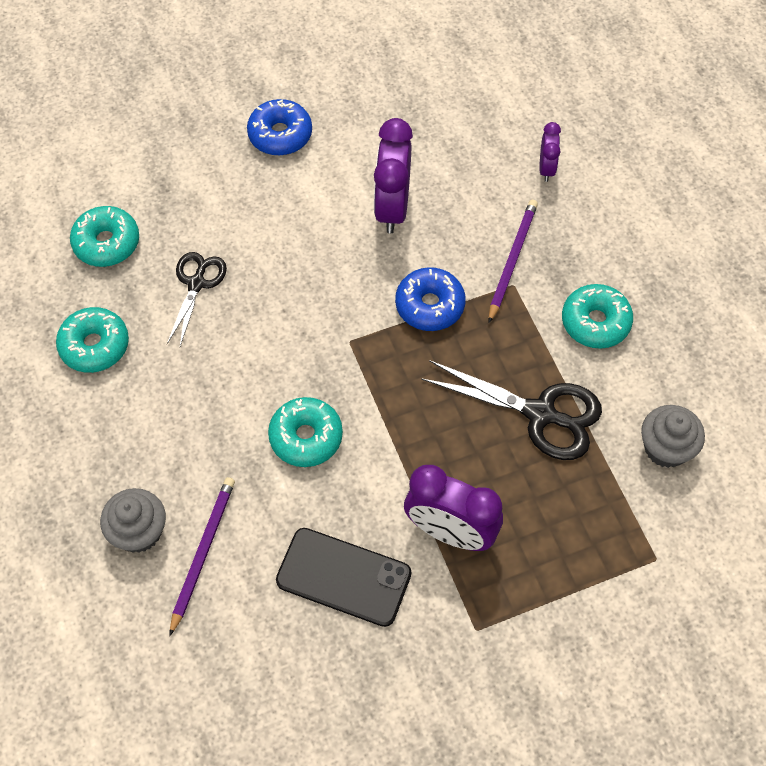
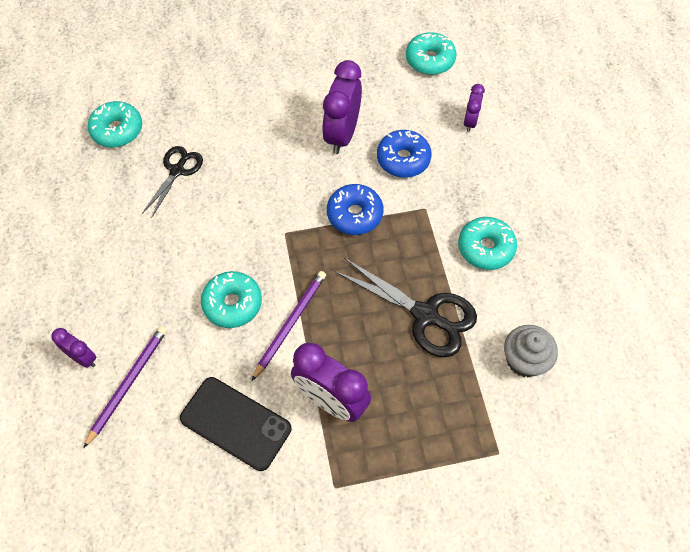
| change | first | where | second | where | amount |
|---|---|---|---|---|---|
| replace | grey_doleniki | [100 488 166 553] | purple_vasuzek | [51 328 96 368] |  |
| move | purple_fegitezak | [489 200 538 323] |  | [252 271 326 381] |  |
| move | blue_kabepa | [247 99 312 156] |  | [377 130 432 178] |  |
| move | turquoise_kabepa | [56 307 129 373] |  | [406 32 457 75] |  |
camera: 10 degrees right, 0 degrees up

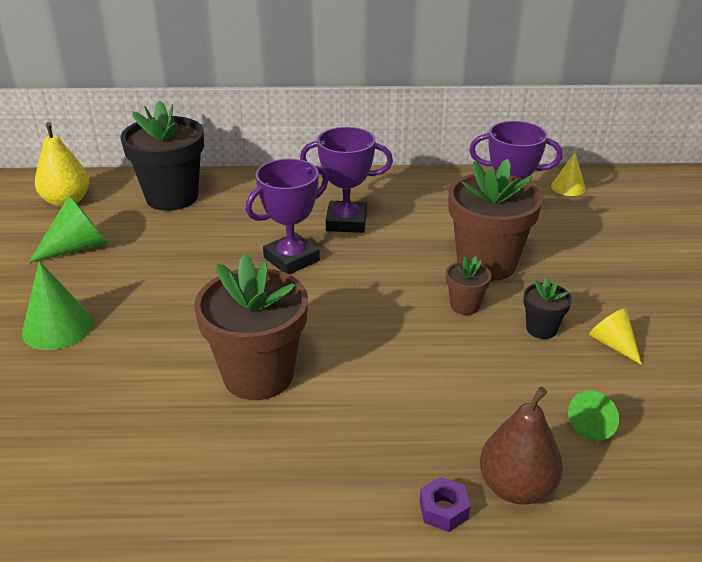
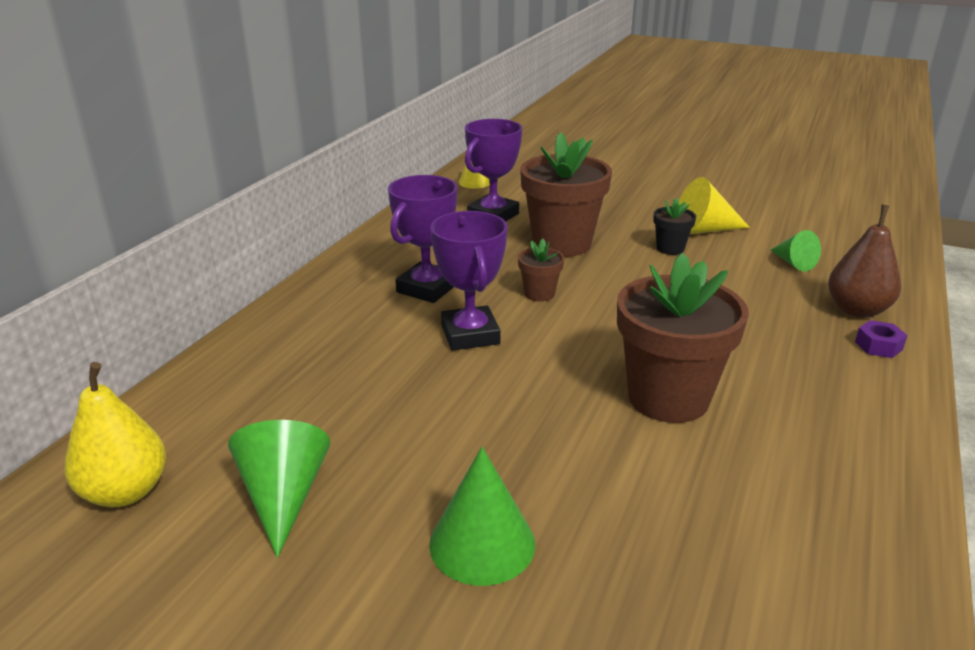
| change | first | where | second | where | amount |
|---|---|---|---|---|---|
| move | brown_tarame | [446 256 491 315] |  | [518 239 564 302] |  |
| resize | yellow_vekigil | [589 308 642 365] |  | [679 177 750 234] | x1.58 |
| delete | black_tarame | [120 100 204 211] |  |  |  |
camera: 65 degrees left, 5 degrees down

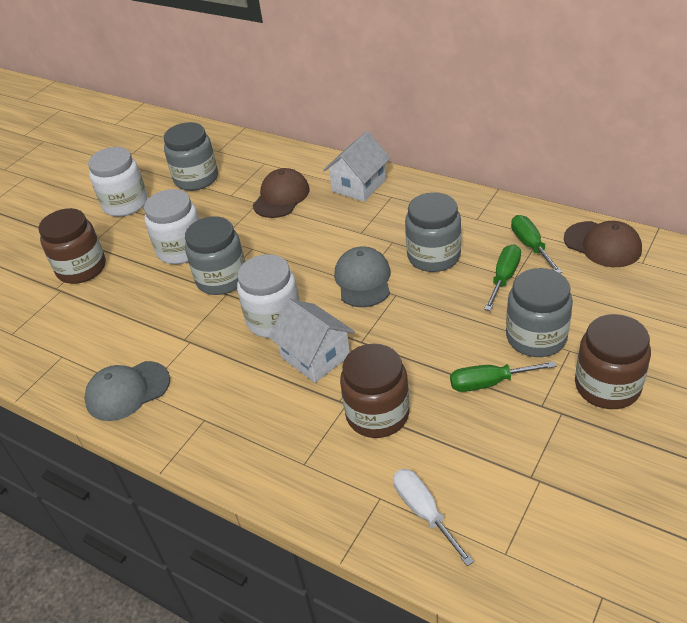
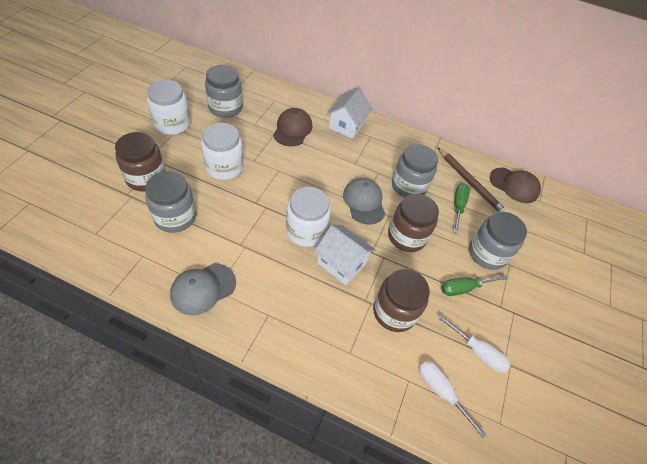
| change | first | where | second | where | amount |
|---|---|---|---|---|---|
| move | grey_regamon | [185 216 245 295] |  | [145 171 196 233] |  |
| move | brown_regamon | [575 314 651 409] |  | [388 194 439 252] |  |
| replace | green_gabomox | [511 215 562 273] | brown_fegitezak | [437 147 508 212] |  |
| insert |  |  | white_gabomox | [438 315 511 373] |  |
camera: 20 degrees left, 10 degrees up

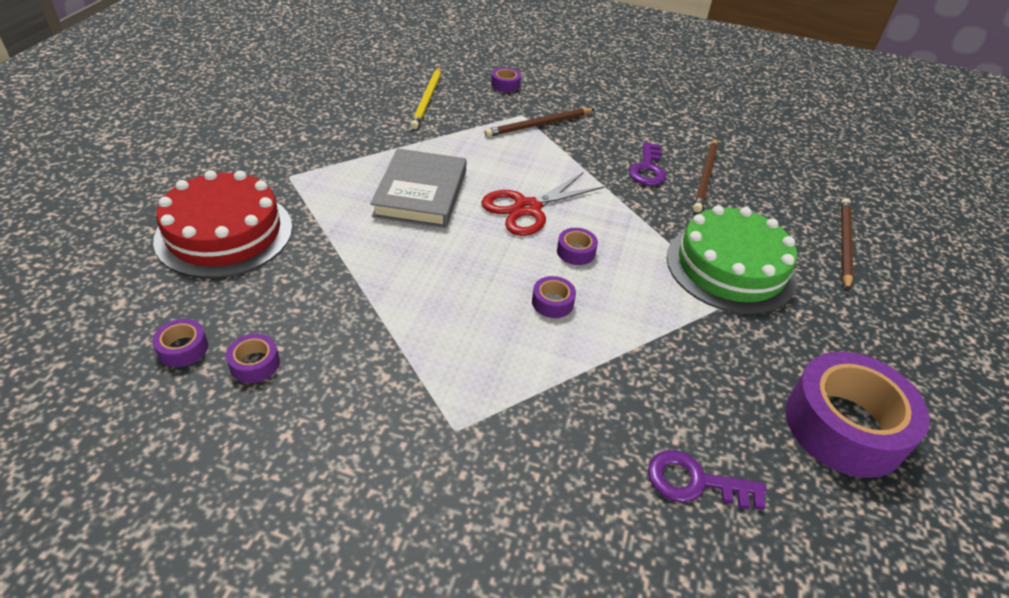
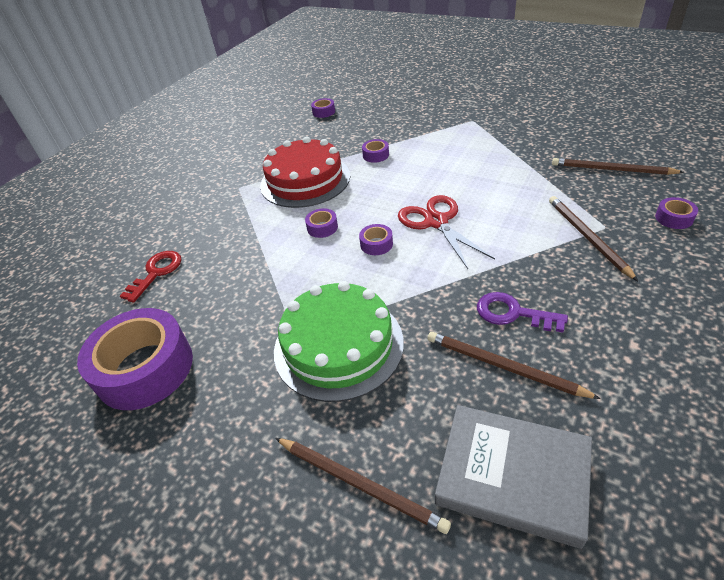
| change | first | where | second | where | amount |
|---|---|---|---|---|---|
| recolor | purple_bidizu | [648 450 766 510] | red_bidizu | [120 251 181 303] |  |
| move | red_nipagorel | [153 170 292 278] |  | [260 137 350 208] |  |
| move | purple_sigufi | [226 334 280 383] |  | [362 139 389 163] |  |
| move | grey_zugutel | [370 149 466 228] |  | [435 405 592 549] |  |
| recolor | yellow_fegitezak | [410 67 441 129] | brown_fegitezak | [552 158 684 175] |  |
camera: 110 degrees right, 0 degrees up

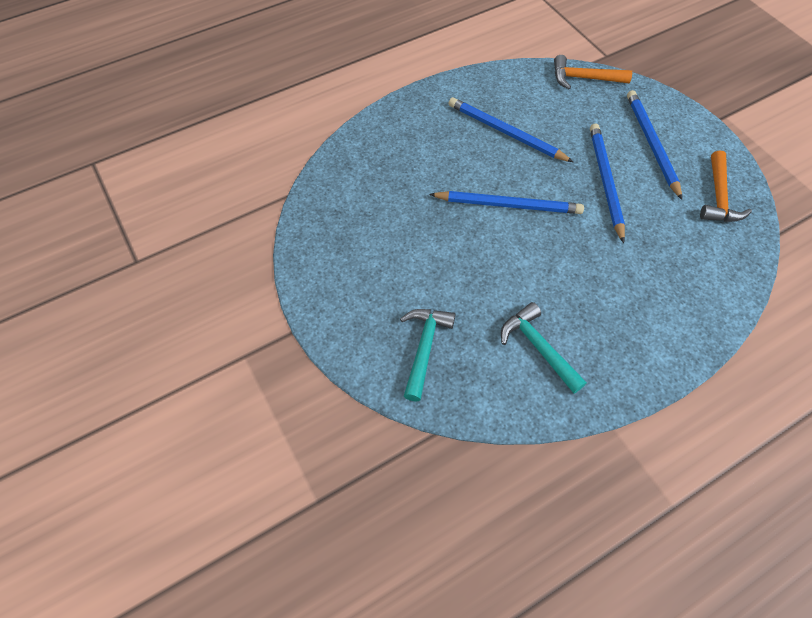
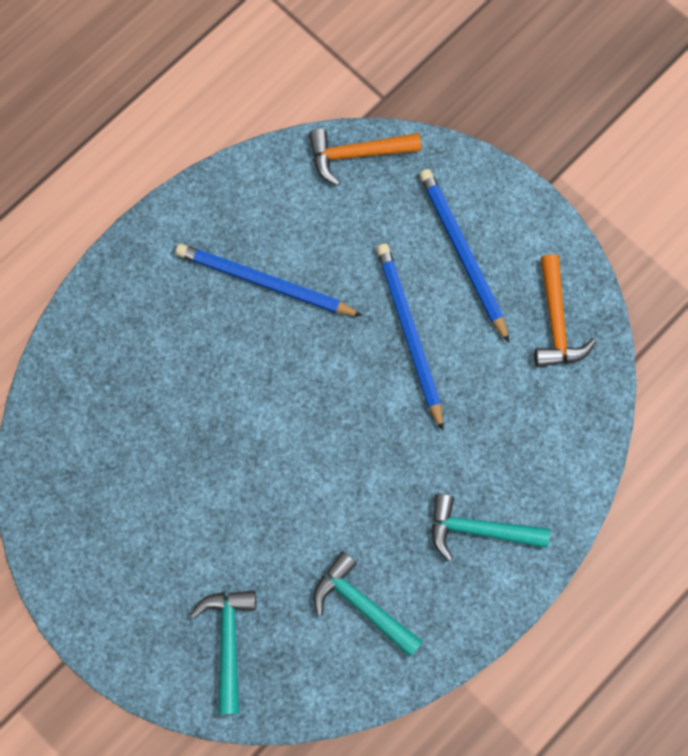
| change | first | where | second | where | amount |
|---|---|---|---|---|---|
| insert |  |  | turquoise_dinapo | [432 494 550 561] |  |
| delete | blue_fegitezak | [429 191 584 214] |  |  |  |
camera: 15 degrees left, 15 degrees up

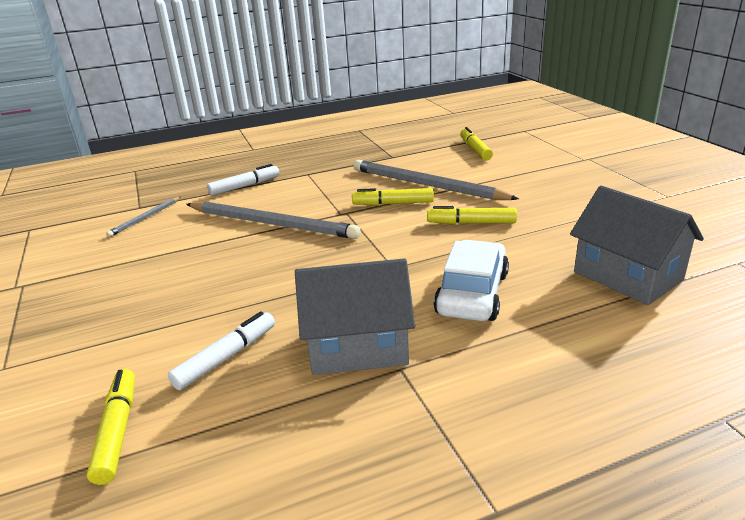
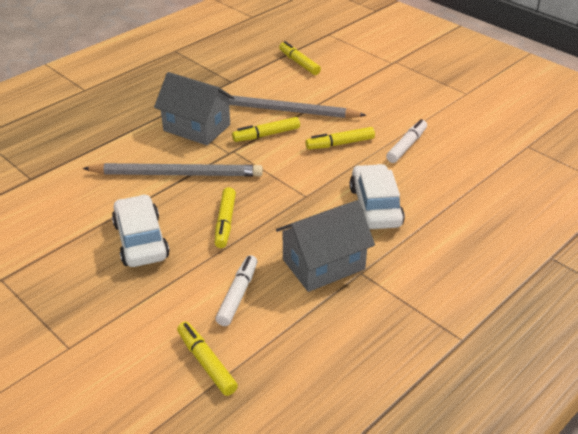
| change | first | where | second | where | amount |
|---|---|---|---|---|---|
| insert |  |  | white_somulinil | [112 194 170 267] |  |
| move | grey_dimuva | [570 186 704 305] |  | [154 72 234 145] |  |
| insert |  |  | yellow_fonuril | [214 187 236 248] |  |
| move | white_fonuril | [207 164 279 196] |  | [386 119 427 163] |  |
| delete | grey_fegitezak | [106 197 181 237] |  |  |  |
camera: 25 degrees left, 10 degrees up

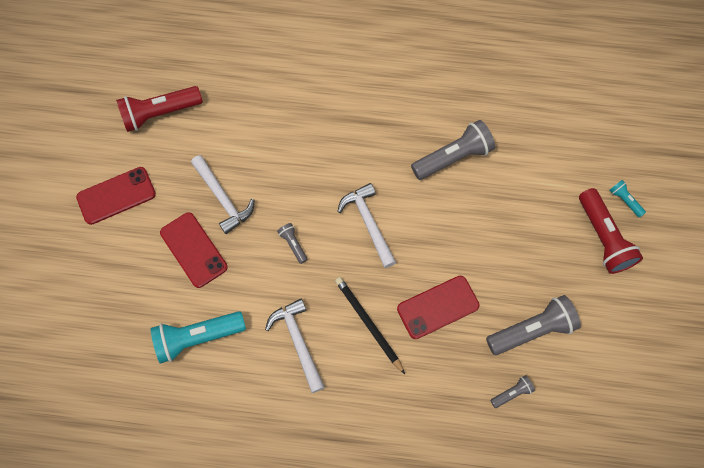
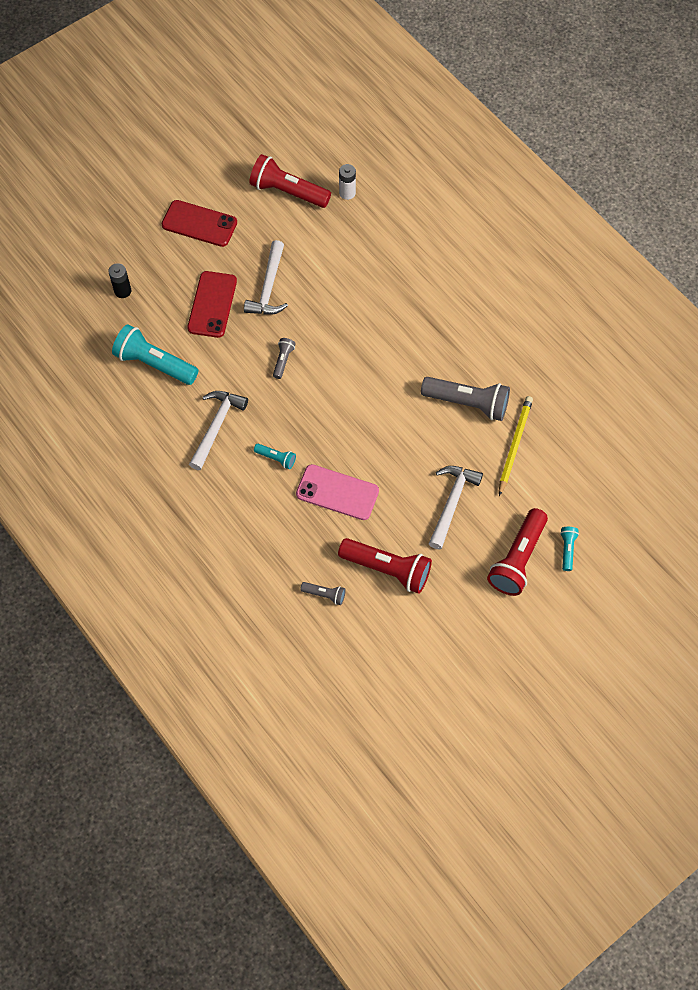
| change | first | where | second | where | amount |
|---|---|---|---|---|---|
| insert |  |  | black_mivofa | [108 263 131 298] |  |
| replace | black_fegitezak | [335 277 405 374] | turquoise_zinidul | [254 444 296 469] |  |
| recolor | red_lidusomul | [397 276 480 339] | pink_lidusomul | [296 464 379 520] |  |
| recolor | grey_zinidul | [486 295 581 355] | red_zinidul | [338 538 432 594] |  |
| insert |  |  | white_mivofa | [339 164 356 200] |  |
| move | white_dinapo | [337 183 396 268] |  | [429 466 483 549] |  |
| insert |  |  | yellow_fegitezak | [499 396 533 496] |  |
camera: 45 degrees right, 5 degrees down

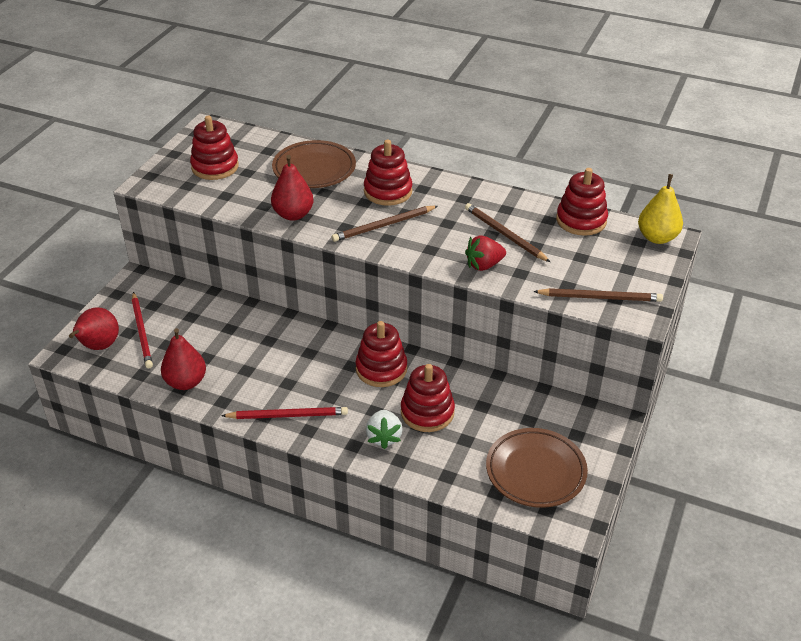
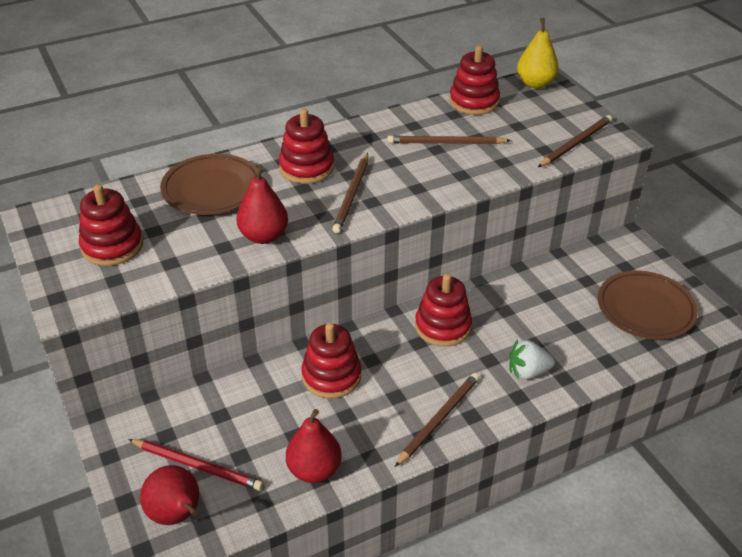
| change | first | where | second | where | amount |
|---|---|---|---|---|---|
| move | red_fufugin | [401 364 455 432] |  | [301 323 361 398] |  |
| recolor | red_fegitezak | [221 407 348 419] | brown_fegitezak | [395 373 480 467] |  |
| rotate | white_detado | [366 410 403 449] |  | [509 339 555 380] | 135 degrees clockwise |
| delete | red_detado | [465 235 506 271] |  |  |  |
camera: 50 degrees left, 0 degrees up

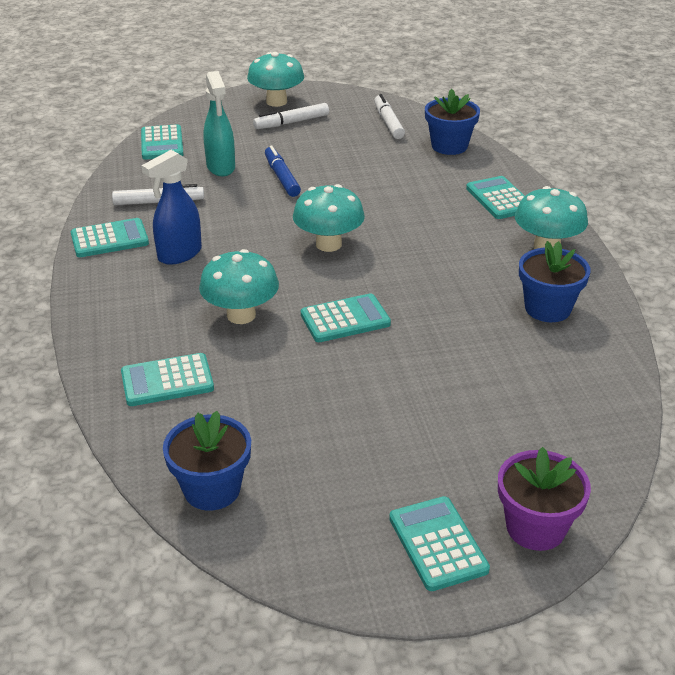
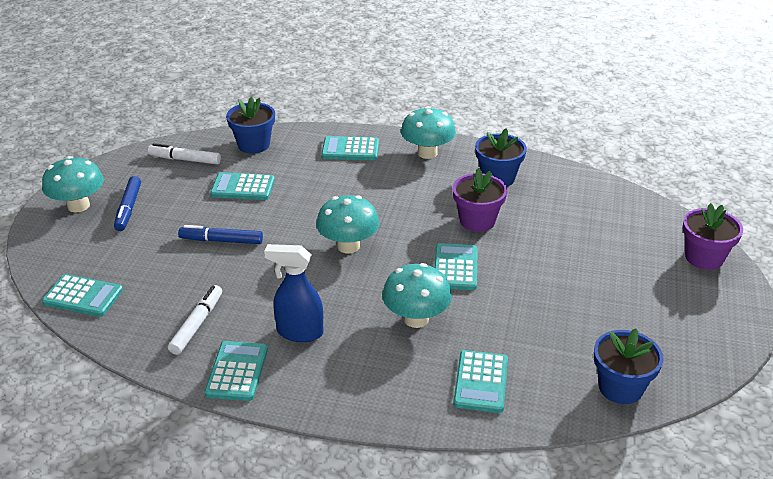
| change | first | where | second | where | amount |
|---|---|---|---|---|---|
| recolor | white_fonuril | [253 103 329 129] | blue_fonuril | [114 176 141 231] |  |
| move | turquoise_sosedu | [389 496 490 591] |  | [210 172 275 200] |  |
| rotate | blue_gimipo | [142 150 202 265] |  | [264 244 323 342] | 120 degrees clockwise |
| insert |  |  | purple_tarame | [453 168 507 232] |  |
| delete | turquoise_gimipo | [203 71 235 176] |  |  |  |
camera: 65 degrees left, 0 degrees up

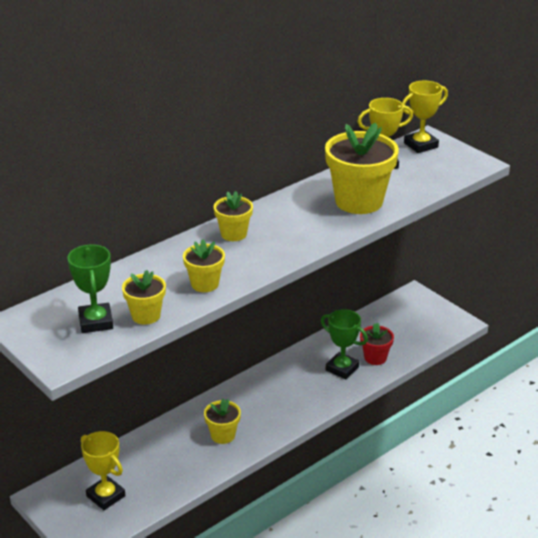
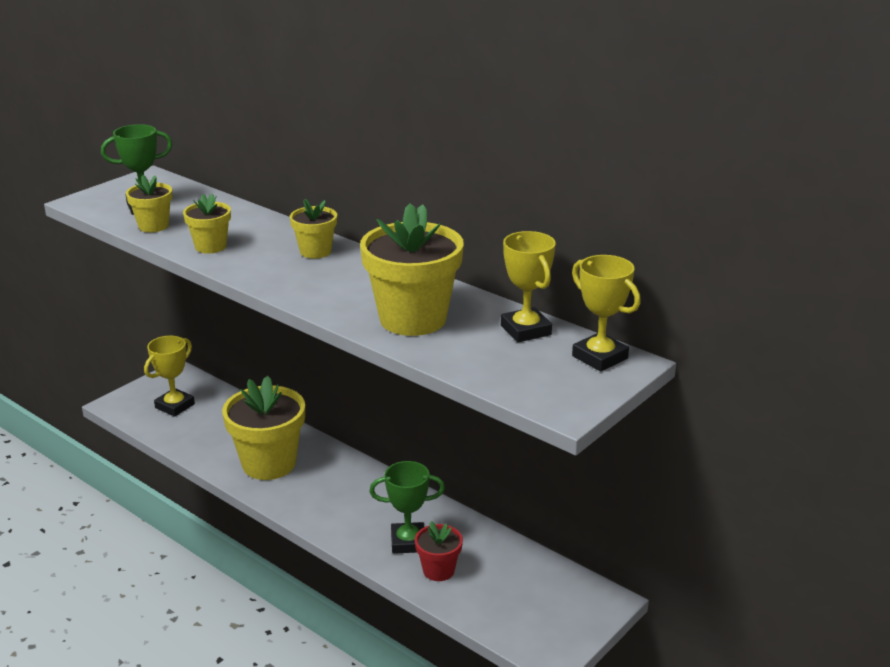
| change | first | where | second | where | amount |
|---|---|---|---|---|---|
| resize | yellow_tarame | [204 398 241 444] |  | [222 376 305 480] | x1.92 |
| rotate | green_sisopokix | [321 309 368 379] |  | [369 461 445 554] | 60 degrees clockwise |
camera: 80 degrees right, 5 degrees down

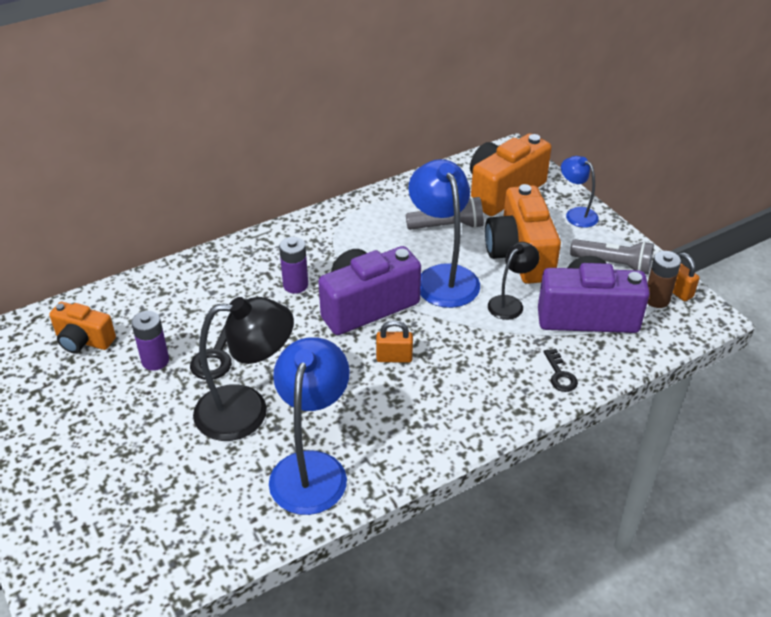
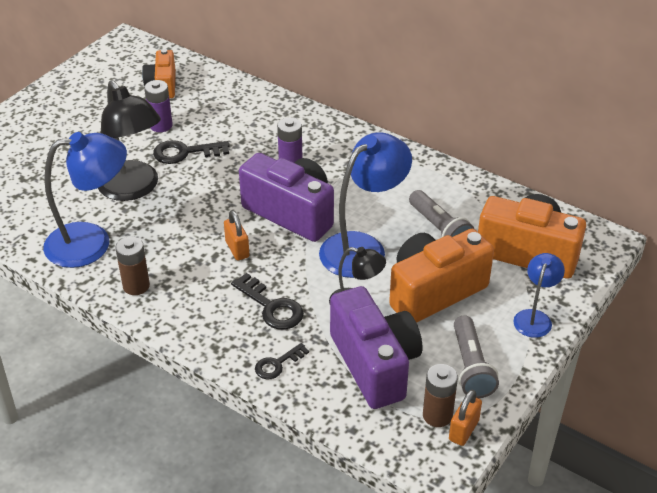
| change | first | where | second | where | amount |
|---|---|---|---|---|---|
| insert |  |  | brown_mivofa | [115 237 150 295] |  |
| insert |  |  | black_bidizu | [231 273 304 330] |  |
camera: 65 degrees right, 0 degrees up

